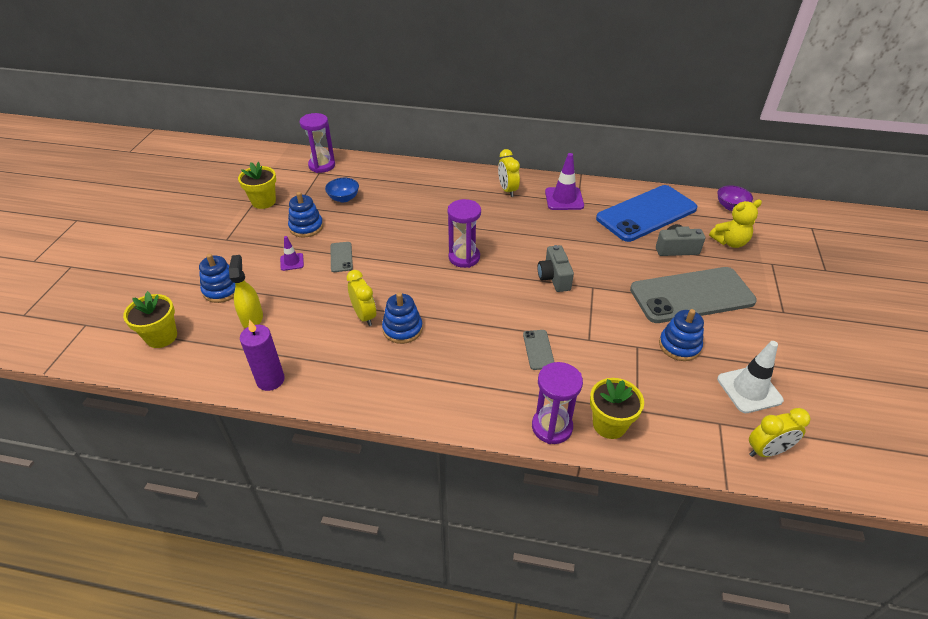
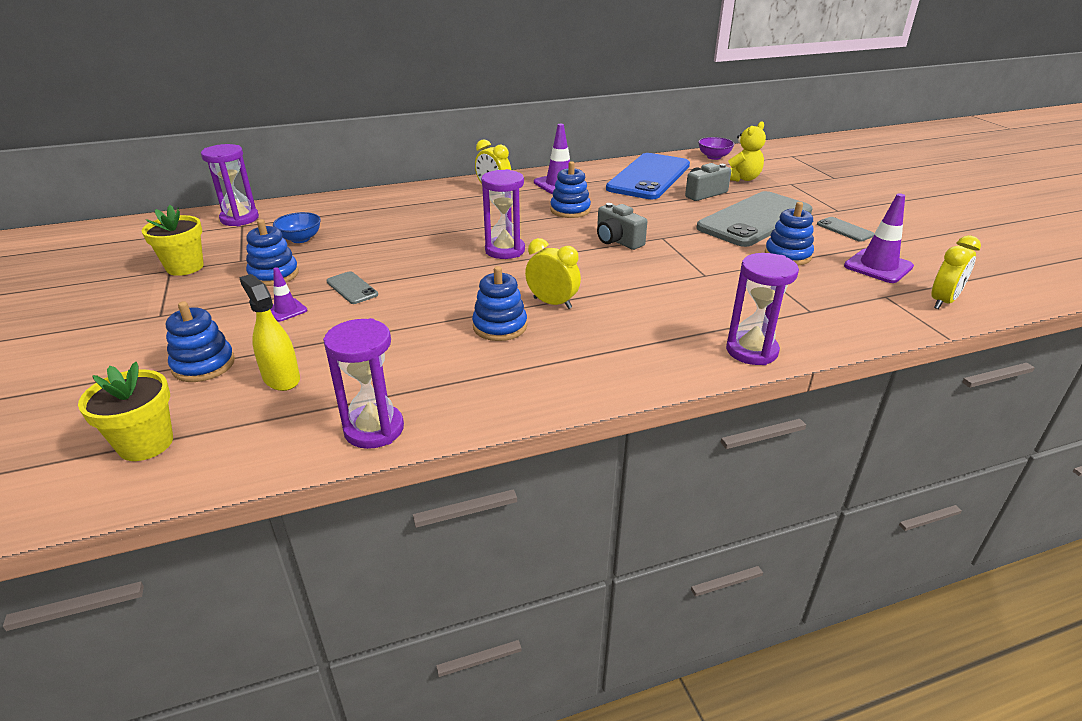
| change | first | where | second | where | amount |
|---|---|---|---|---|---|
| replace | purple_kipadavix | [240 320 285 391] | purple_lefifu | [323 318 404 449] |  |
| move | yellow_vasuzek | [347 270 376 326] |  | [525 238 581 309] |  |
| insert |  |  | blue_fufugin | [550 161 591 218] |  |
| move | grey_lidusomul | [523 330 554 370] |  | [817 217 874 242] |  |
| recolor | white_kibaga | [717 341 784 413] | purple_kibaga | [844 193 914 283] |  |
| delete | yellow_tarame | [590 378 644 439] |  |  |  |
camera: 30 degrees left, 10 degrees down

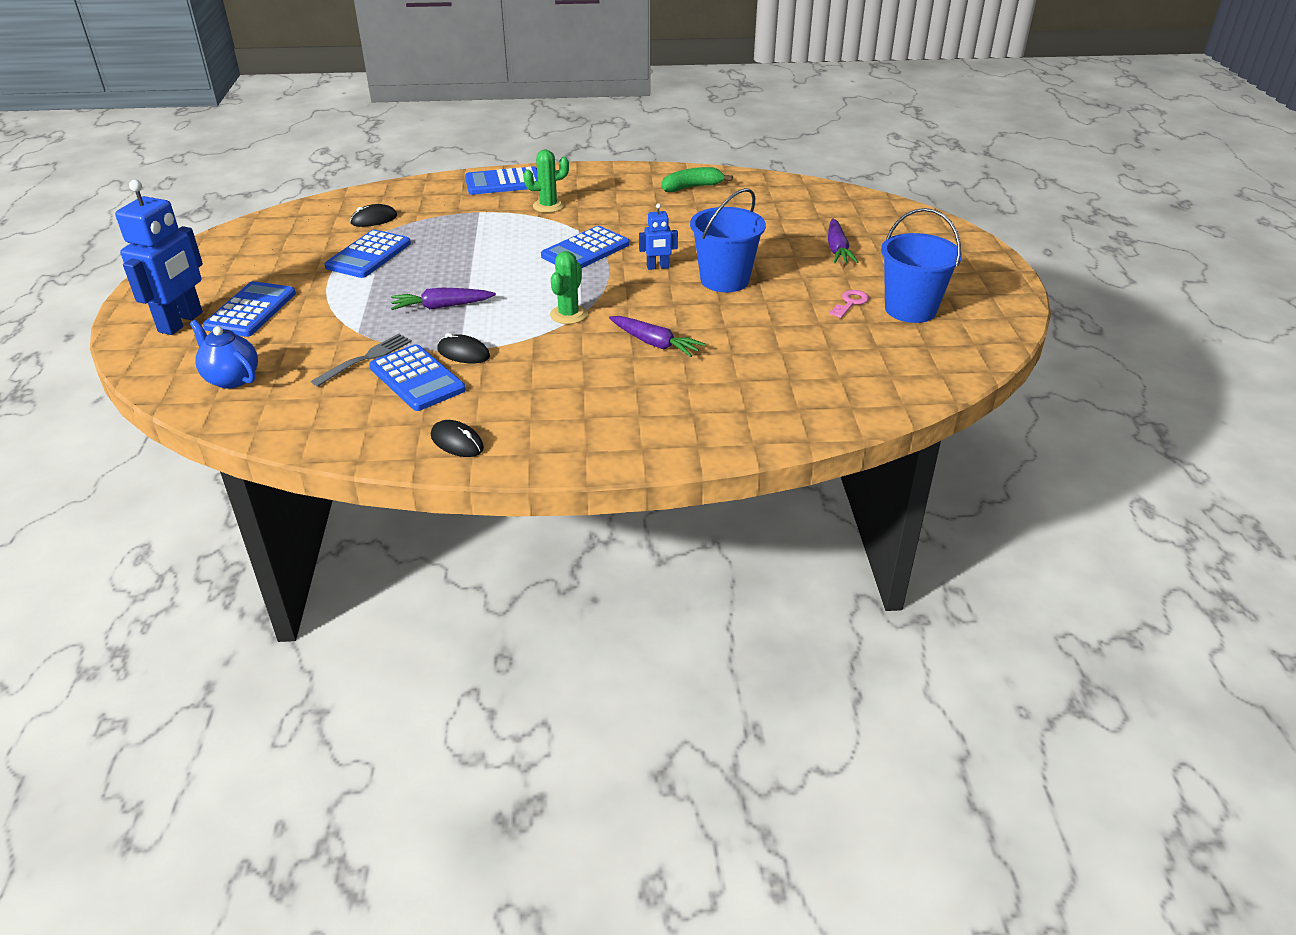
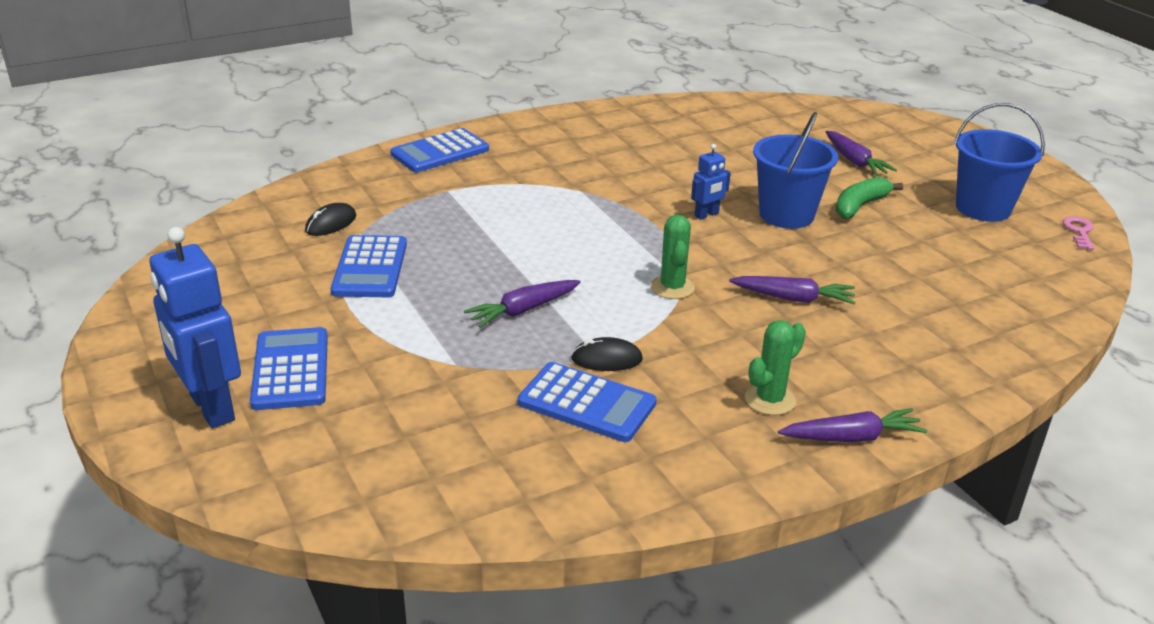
| change | first | where | second | where | amount |
|---|---|---|---|---|---|
| rotate | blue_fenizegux | [115 180 203 335] |  | [150 227 241 428] | 150 degrees clockwise |
| move | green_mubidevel | [523 149 569 213] |  | [745 320 806 415] |  |
| insert |  |  | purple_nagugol | [778 408 927 442] |  |
| move | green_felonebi | [662 167 733 192] |  | [835 177 903 219] |  |
| move | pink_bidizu | [829 290 869 318] |  | [1063 217 1094 250] |  |
| delete | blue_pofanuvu | [190 320 258 389] |  |  |  |
| delete | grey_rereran | [311 334 412 387] |  |  |  |
| delete | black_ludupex | [431 420 484 457] |  |  |  |
| delete | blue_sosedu | [541 226 630 268] |  |  |  |
camera: 25 degrees left, 5 degrees down

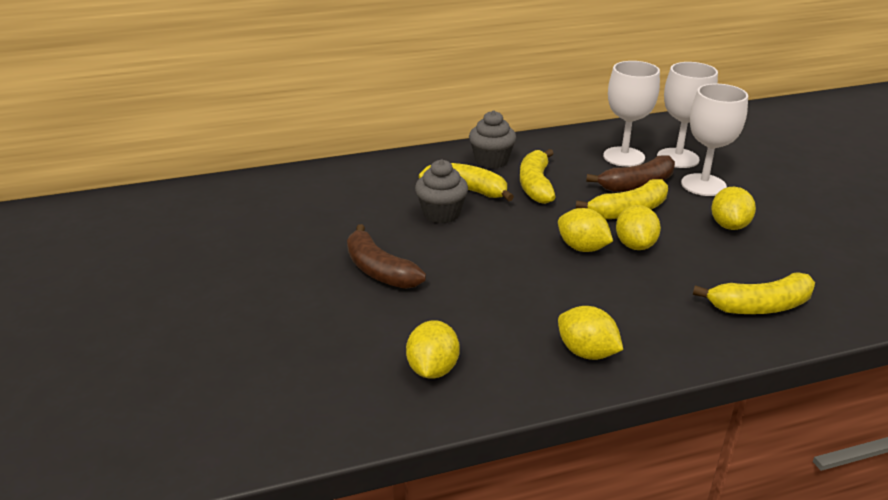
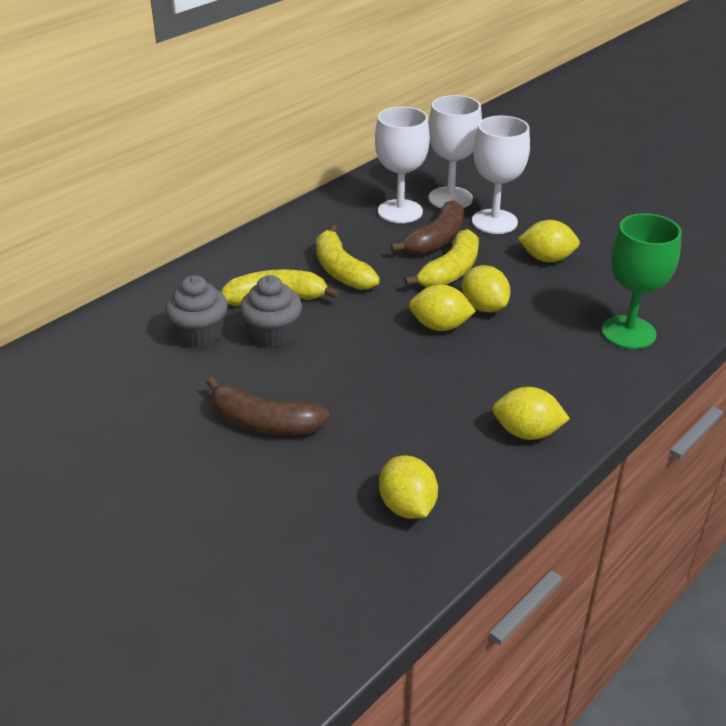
| change | first | where | second | where | amount |
|---|---|---|---|---|---|
| move | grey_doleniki | [469 111 516 169] |  | [165 275 228 348] |  |
| rotate | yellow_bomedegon | [711 187 756 230] |  | [518 220 580 262] | 60 degrees counterclockwise |
| replace | yellow_felonebi | [693 272 815 314] | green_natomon | [601 213 682 349] |  |
camera: 30 degrees left, 5 degrees up

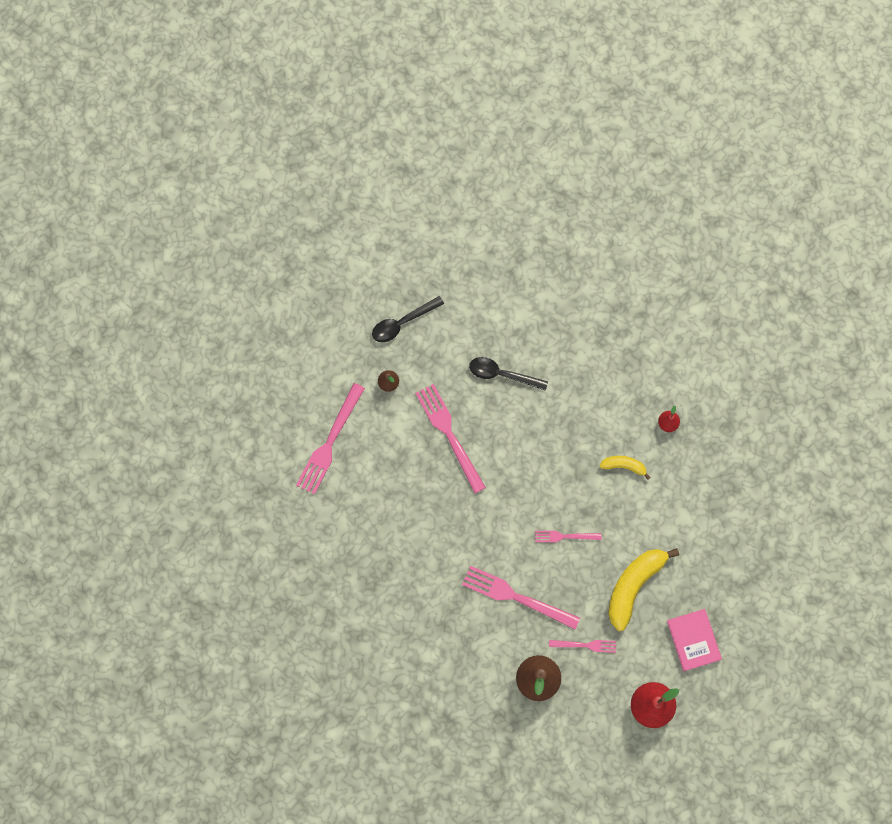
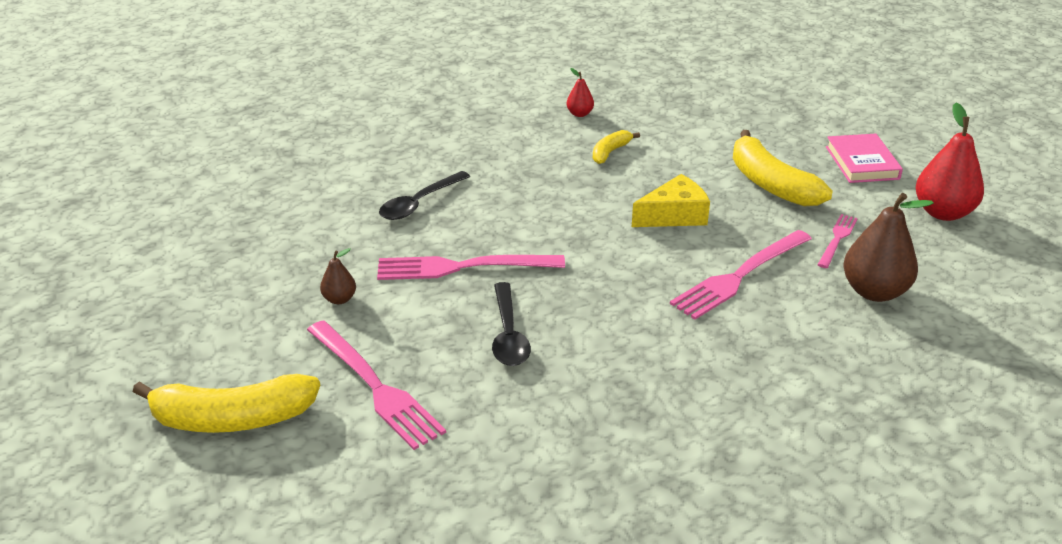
| change | first | where | second | where | amount |
|---|---|---|---|---|---|
| insert |  |  | yellow_felonebi | [133 374 320 433] |  |
| move | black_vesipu | [372 296 444 342] |  | [492 282 531 366] |  |
| replace | pink_rereran | [535 531 602 542] | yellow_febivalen | [632 174 710 227] |  |
| rotate | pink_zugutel | [667 609 722 671] |  | [826 134 903 183] | 75 degrees clockwise |
camera: 65 degrees left, 40 degrees down

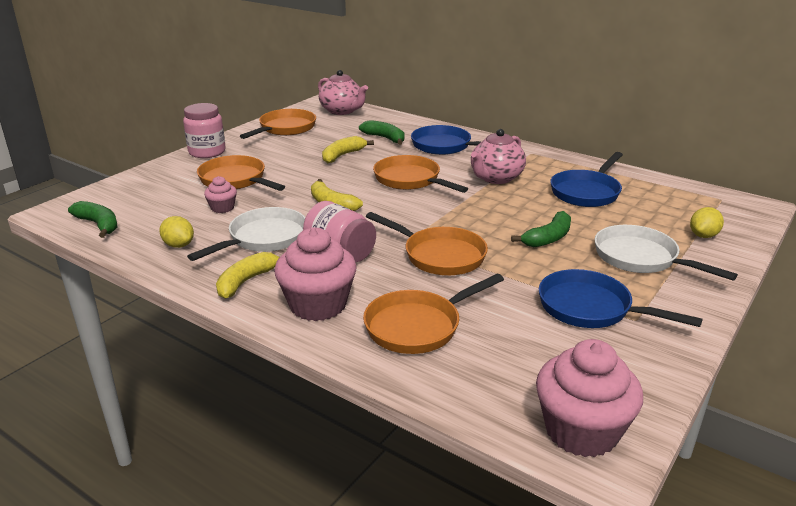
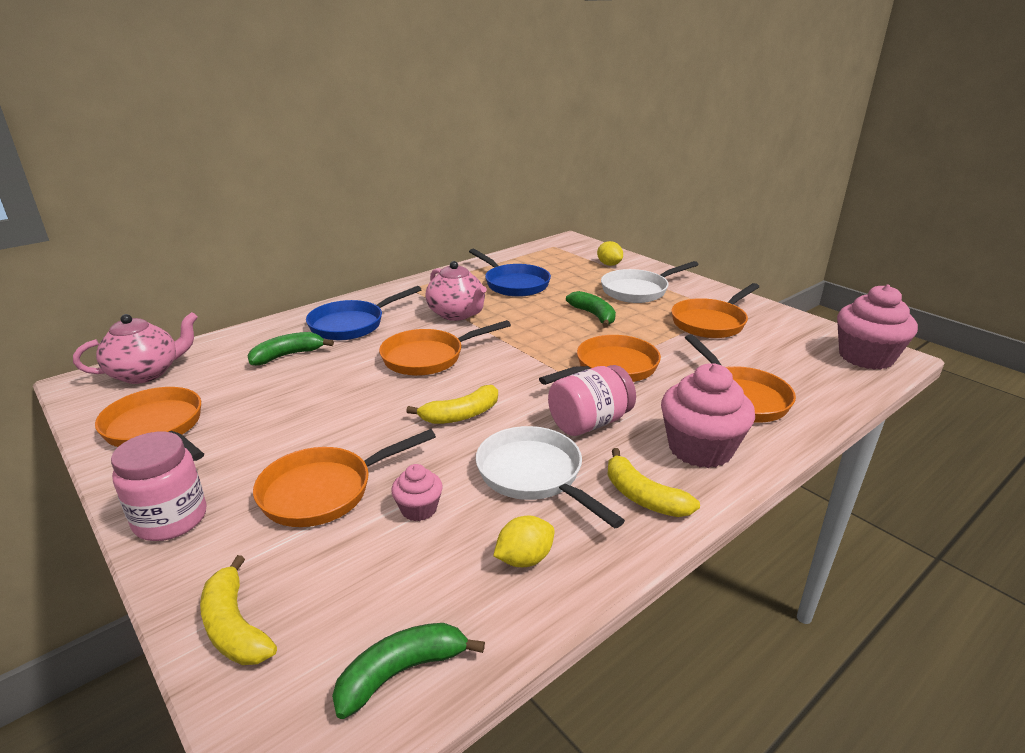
| change | first | where | second | where | amount |
|---|---|---|---|---|---|
| move | yellow_felonebi | [322 136 374 163] |  | [200 555 277 665] |  |
| recolor | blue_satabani | [539 269 702 328] | orange_satabani | [671 283 759 338] |  |
camera: 75 degrees left, 0 degrees up

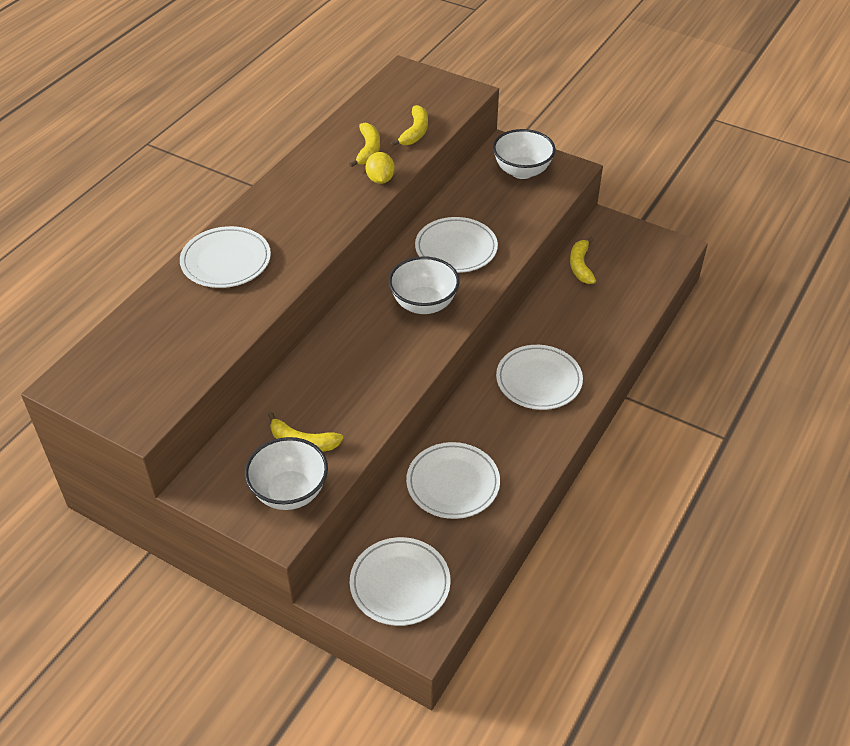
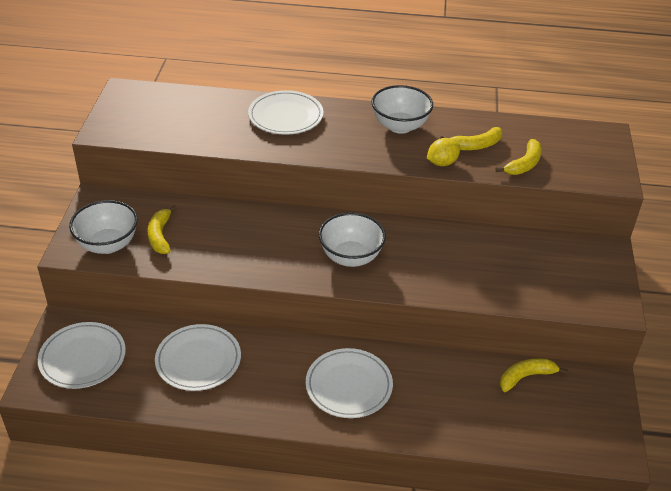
| change | first | where | second | where | amount |
|---|---|---|---|---|---|
| move | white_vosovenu | [493 129 556 179] |  | [371 85 433 134] |  |
| rotate | yellow_felonebi | [391 105 428 146] |  | [495 139 542 175] | 45 degrees counterclockwise |
| delete | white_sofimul | [415 217 498 273] |  |  |  |
camera: 65 degrees right, 5 degrees down

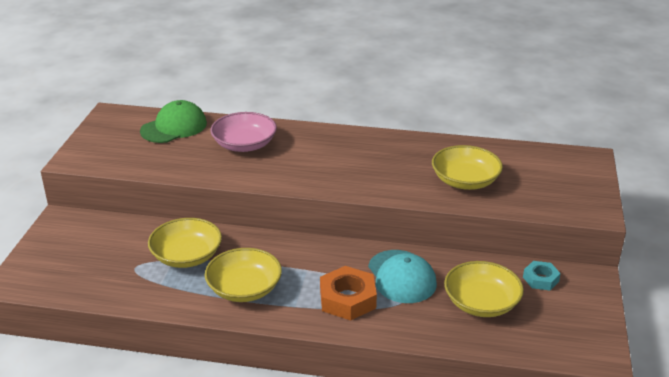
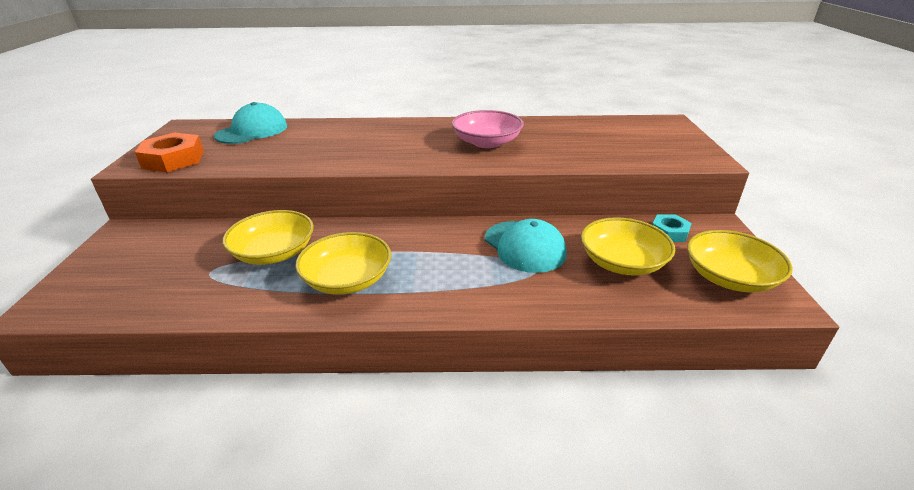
| change | first | where | second | where | amount |
|---|---|---|---|---|---|
| move | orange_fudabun | [320 266 377 321] |  | [135 133 204 172] |  |
| recolor | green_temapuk | [140 100 207 143] | turquoise_temapuk | [214 102 287 144] |  |
| move | pink_vosovenu | [210 112 277 152] |  | [452 110 524 148] |  |
| move | yellow_vosovenu | [432 145 503 190] |  | [687 230 792 293] |  |
camera: 10 degrees left, 0 degrees up

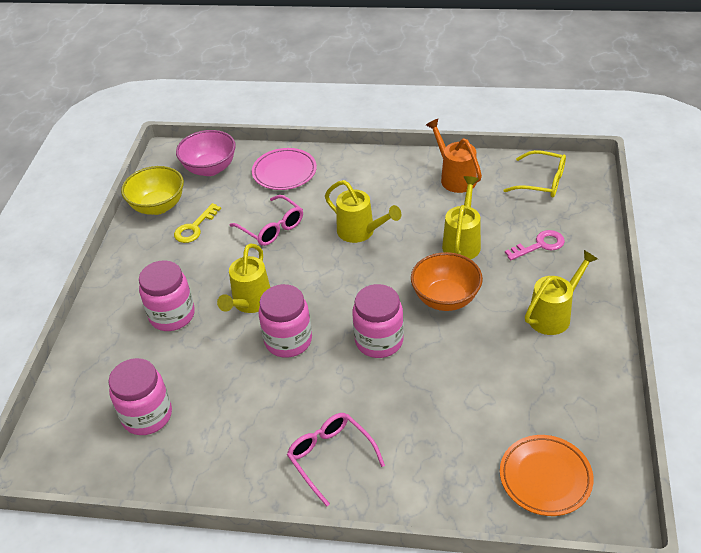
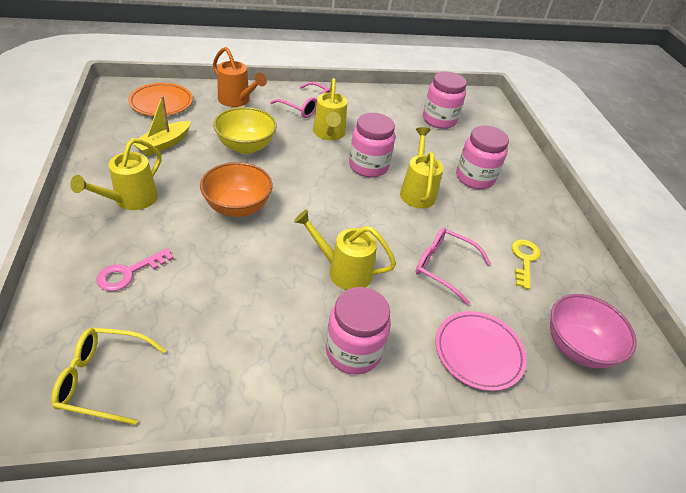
| change | first | where | second | where | amount |
|---|---|---|---|---|---|
| insert |  |  | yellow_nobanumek | [133 96 191 156] |  |
| move | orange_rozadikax | [426 119 482 193] |  | [213 47 267 107] |  |
| move | yellow_vosovenu | [121 166 184 215] |  | [213 107 277 154] |  |
| move | yellow_rozadikax | [442 176 481 259] |  | [313 78 347 140] |  |
| move | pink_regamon | [352 284 404 358] |  | [326 287 391 374] |  |
camera: 155 degrees right, 0 degrees up

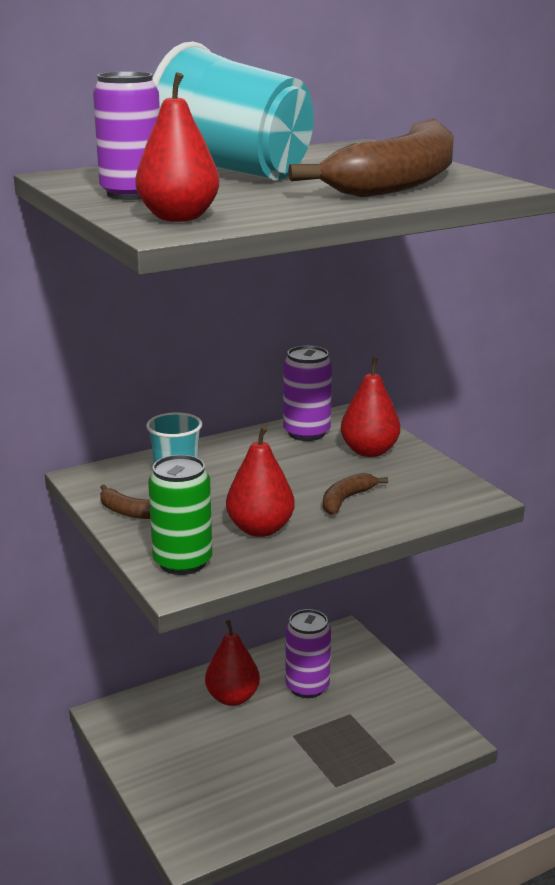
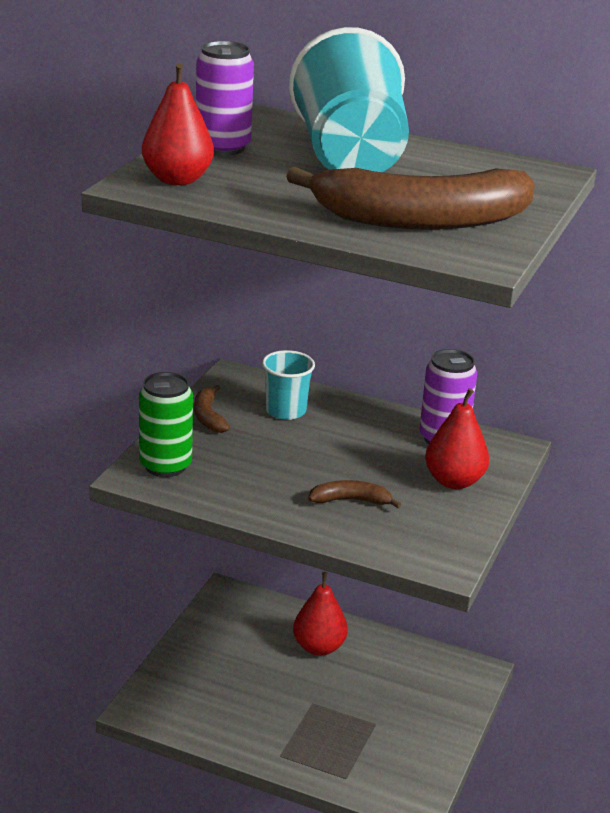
| change | first | where | second | where | amount |
|---|---|---|---|---|---|
| delete | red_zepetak | [226 426 295 537] |  |  |  |
| delete | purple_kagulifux | [285 609 331 698] |  |  |  |
camera: 50 degrees right, 5 degrees up

